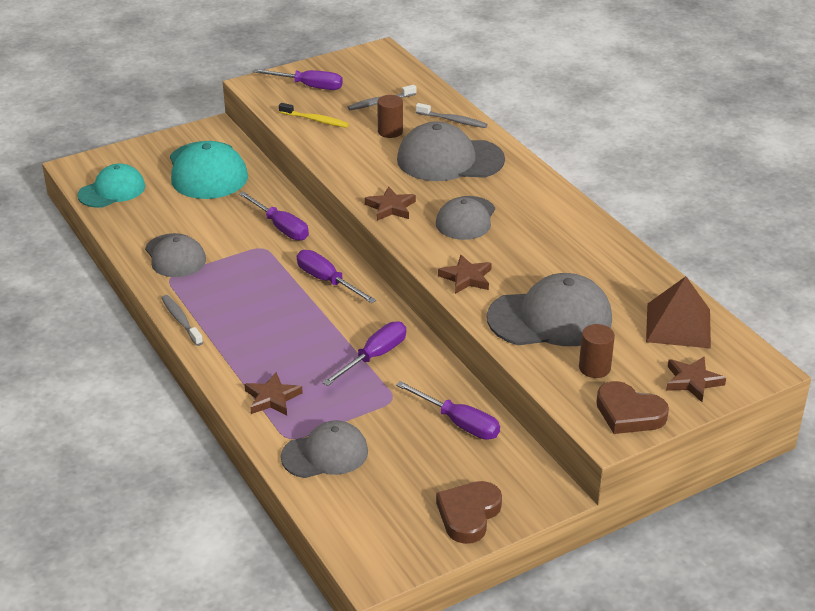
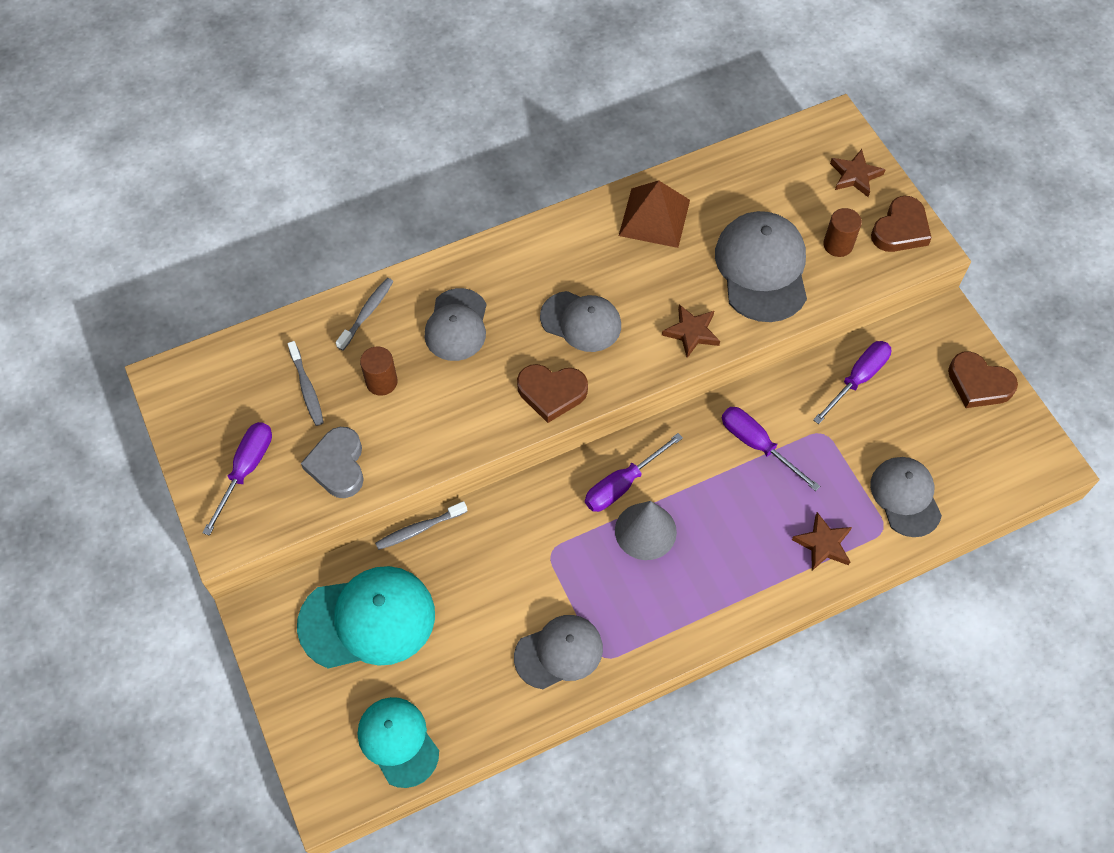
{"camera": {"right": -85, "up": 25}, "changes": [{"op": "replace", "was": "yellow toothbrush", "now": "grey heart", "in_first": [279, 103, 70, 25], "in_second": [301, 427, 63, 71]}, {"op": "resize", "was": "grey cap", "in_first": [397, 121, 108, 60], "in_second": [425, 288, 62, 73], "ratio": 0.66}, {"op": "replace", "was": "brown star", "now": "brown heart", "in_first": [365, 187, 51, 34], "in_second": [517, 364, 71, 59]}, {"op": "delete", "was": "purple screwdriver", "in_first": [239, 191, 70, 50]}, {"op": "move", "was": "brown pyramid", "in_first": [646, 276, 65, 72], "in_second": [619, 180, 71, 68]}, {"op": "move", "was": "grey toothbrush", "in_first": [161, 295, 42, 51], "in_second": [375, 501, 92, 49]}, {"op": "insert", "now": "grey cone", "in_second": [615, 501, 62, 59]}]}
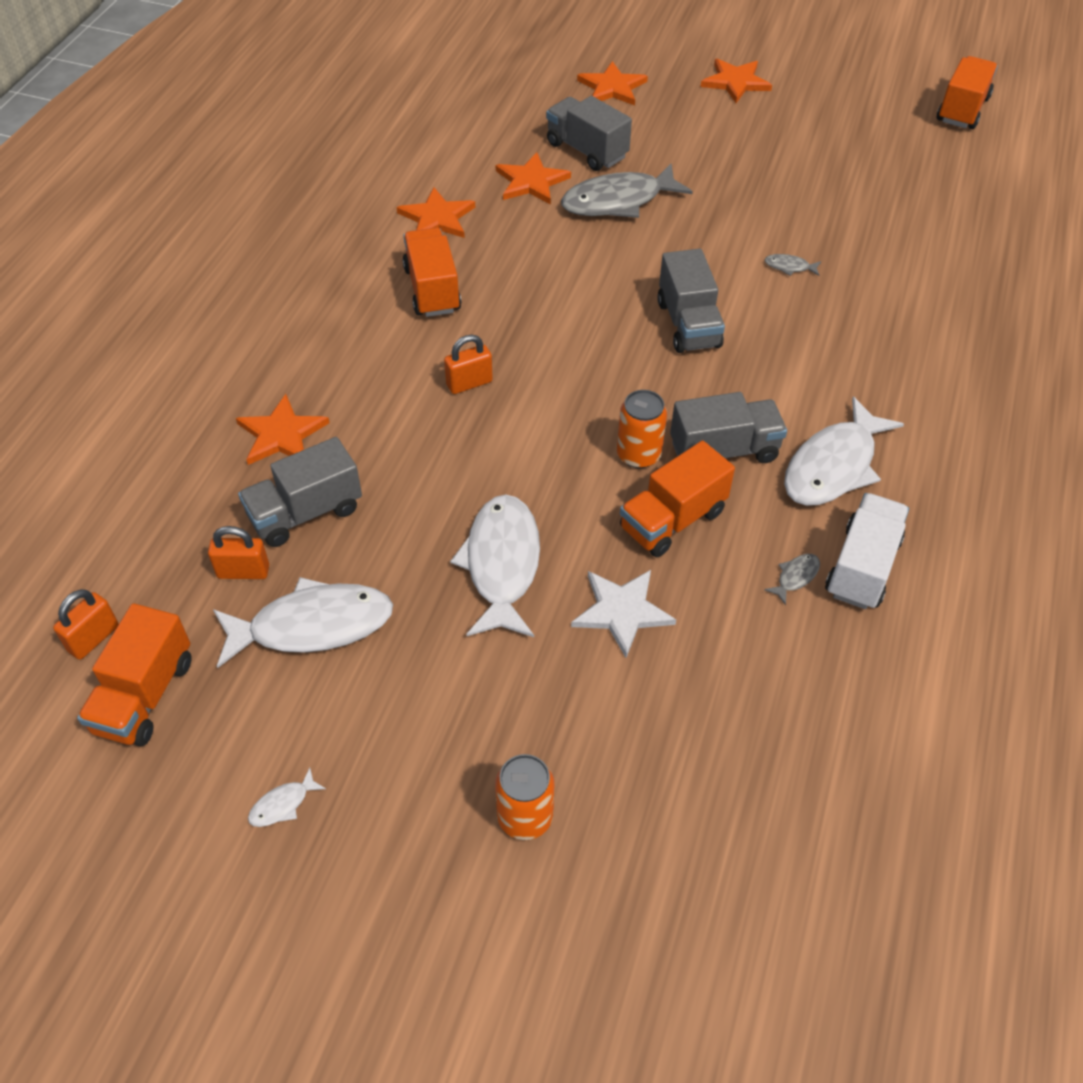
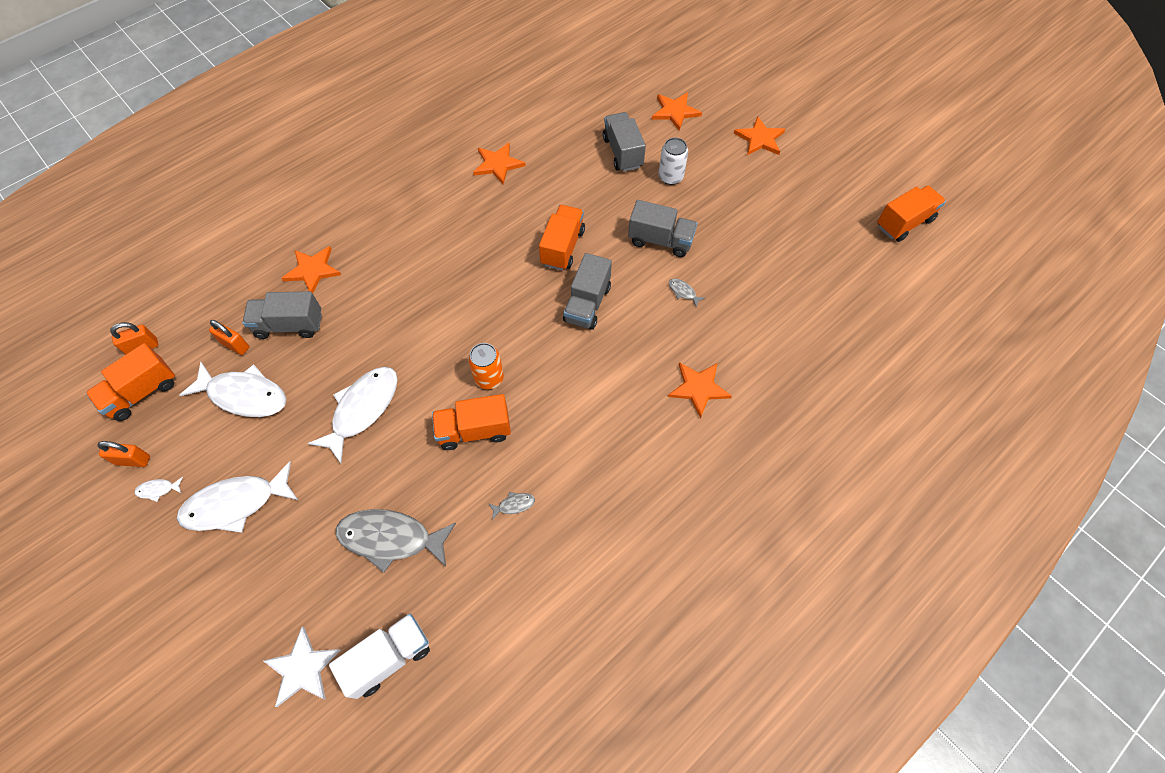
{"camera": {"right": 30, "up": 10}, "changes": [{"op": "move", "was": "orange star", "in_first": [496, 152, 75, 52], "in_second": [668, 362, 64, 56]}, {"op": "move", "was": "grey fish", "in_first": [561, 163, 132, 55], "in_second": [336, 509, 120, 64]}, {"op": "move", "was": "orange truck", "in_first": [403, 228, 59, 89], "in_second": [539, 205, 46, 65]}, {"op": "move", "was": "orange padlock", "in_first": [444, 335, 49, 59], "in_second": [97, 441, 53, 26]}, {"op": "move", "was": "grey truck", "in_first": [670, 392, 117, 71], "in_second": [628, 200, 69, 57]}, {"op": "move", "was": "white fish", "in_first": [784, 396, 120, 110], "in_second": [177, 462, 121, 71]}, {"op": "move", "was": "white truck", "in_first": [825, 493, 84, 116], "in_second": [329, 614, 101, 85]}, {"op": "move", "was": "white star", "in_first": [571, 570, 105, 88], "in_second": [263, 627, 78, 80]}, {"op": "delete", "was": "orange can", "in_first": [495, 754, 59, 86]}, {"op": "insert", "now": "white can", "in_second": [658, 138, 30, 47]}]}
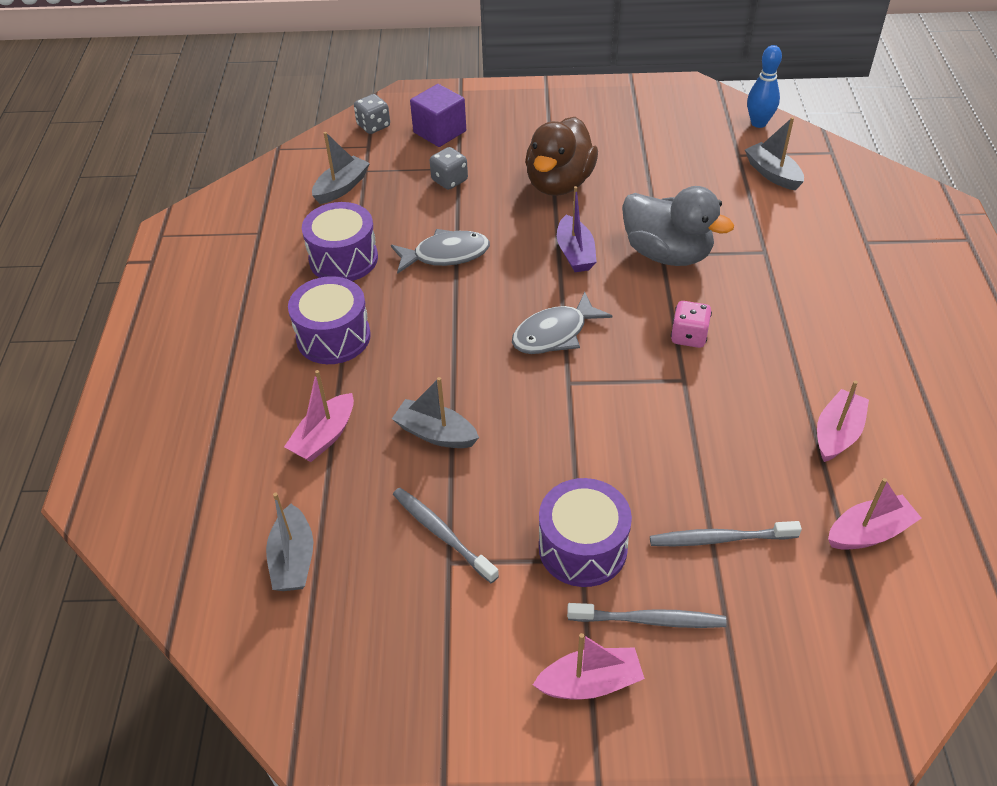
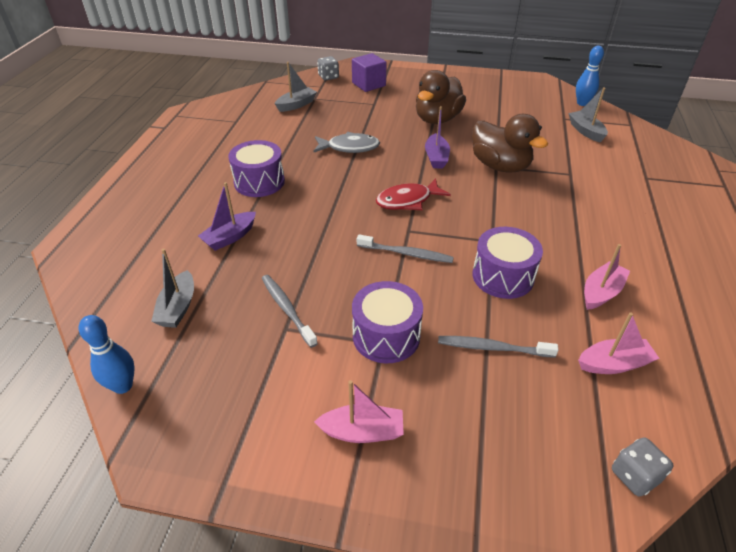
{"camera": {"right": 10, "up": -5}, "changes": [{"op": "move", "was": "grey dice", "in_first": [430, 147, 38, 43], "in_second": [612, 437, 61, 60]}, {"op": "recolor", "was": "grey duck", "now": "brown duck", "in_first": [622, 186, 112, 80], "in_second": [472, 114, 76, 58]}, {"op": "move", "was": "purple drum", "in_first": [302, 202, 76, 79], "in_second": [473, 227, 70, 72]}, {"op": "recolor", "was": "grey fish", "now": "red fish", "in_first": [512, 292, 100, 62], "in_second": [376, 178, 75, 32]}, {"op": "delete", "was": "pink dice", "in_first": [671, 301, 41, 47]}, {"op": "recolor", "was": "pink boat", "now": "purple boat", "in_first": [284, 370, 70, 92], "in_second": [198, 182, 58, 69]}, {"op": "delete", "was": "grey boat", "in_first": [392, 377, 87, 71]}, {"op": "move", "was": "grey toothbrush", "in_first": [567, 603, 160, 25], "in_second": [357, 234, 97, 29]}, {"op": "insert", "now": "blue bowling pin", "in_second": [79, 315, 56, 79]}]}
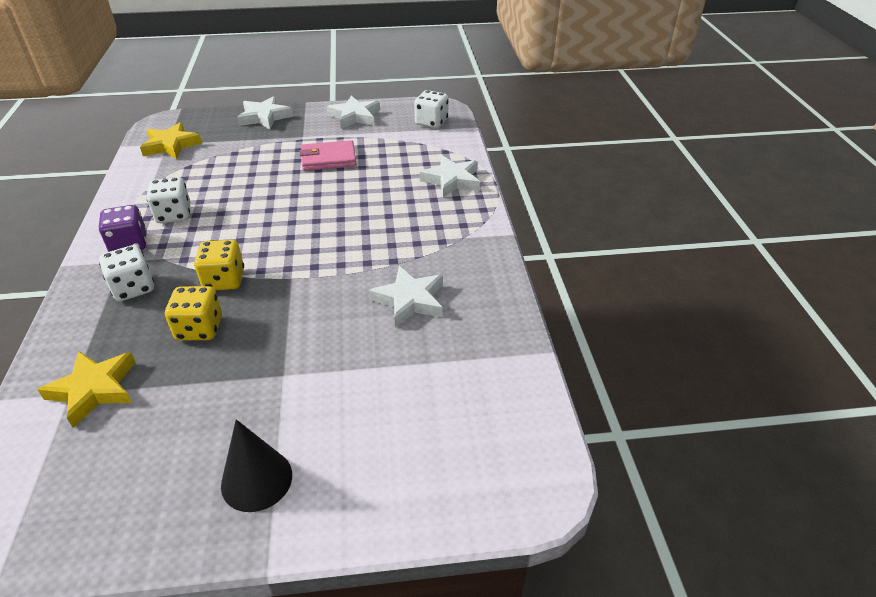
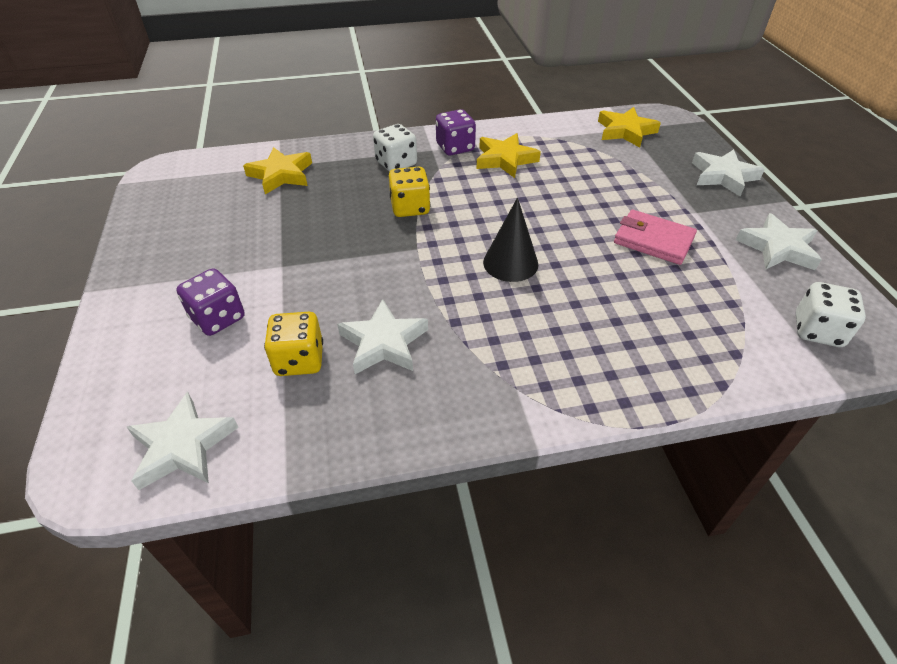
{"camera": {"right": 85, "up": 5}, "changes": [{"op": "rotate", "was": "pink wallet", "in_first": [299, 140, 58, 31], "in_second": [614, 210, 83, 55], "clockwise": -45}, {"op": "move", "was": "white star", "in_first": [420, 155, 60, 43], "in_second": [127, 392, 112, 98]}, {"op": "replace", "was": "white dice", "now": "yellow star", "in_first": [146, 177, 44, 46], "in_second": [476, 133, 65, 45]}, {"op": "move", "was": "yellow dice", "in_first": [165, 286, 57, 54], "in_second": [264, 312, 59, 64]}, {"op": "move", "was": "black cone", "in_first": [221, 419, 71, 93], "in_second": [483, 198, 55, 84]}, {"op": "insert", "now": "purple dice", "in_second": [176, 268, 69, 68]}]}
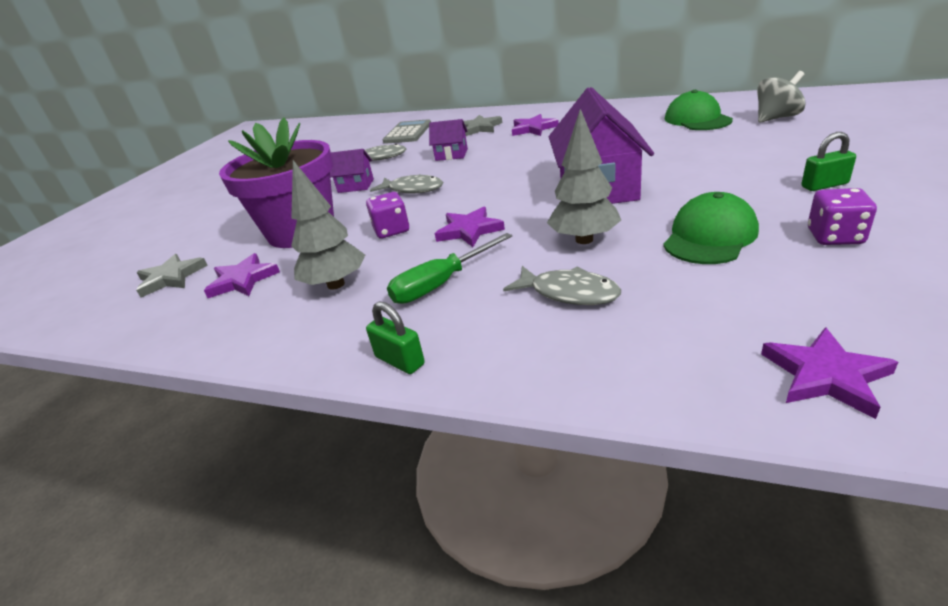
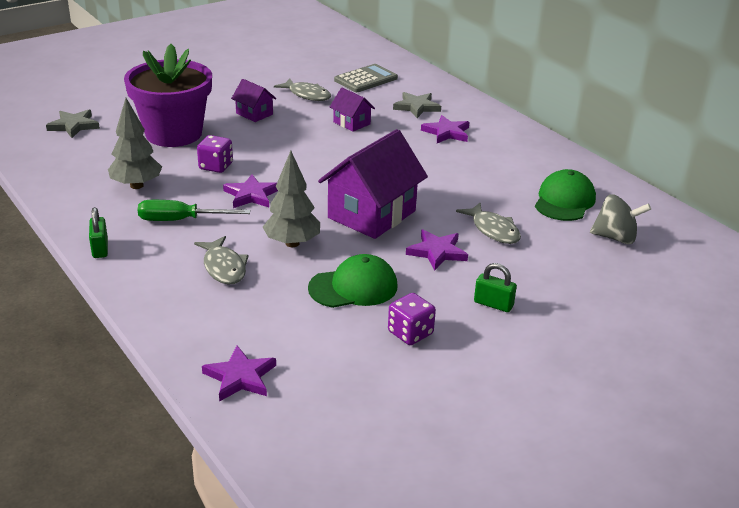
{"camera": {"right": 30, "up": 0}, "changes": [{"op": "move", "was": "grey fish", "in_first": [370, 174, 73, 19], "in_second": [456, 202, 65, 42]}, {"op": "move", "was": "purple star", "in_first": [204, 253, 76, 45], "in_second": [406, 230, 62, 41]}]}
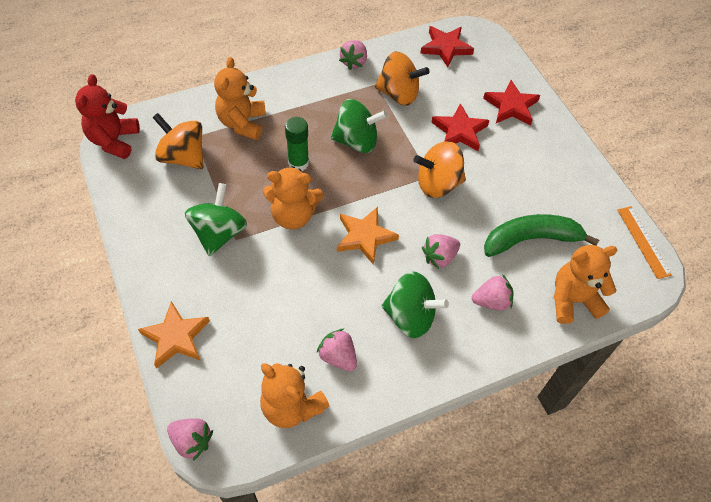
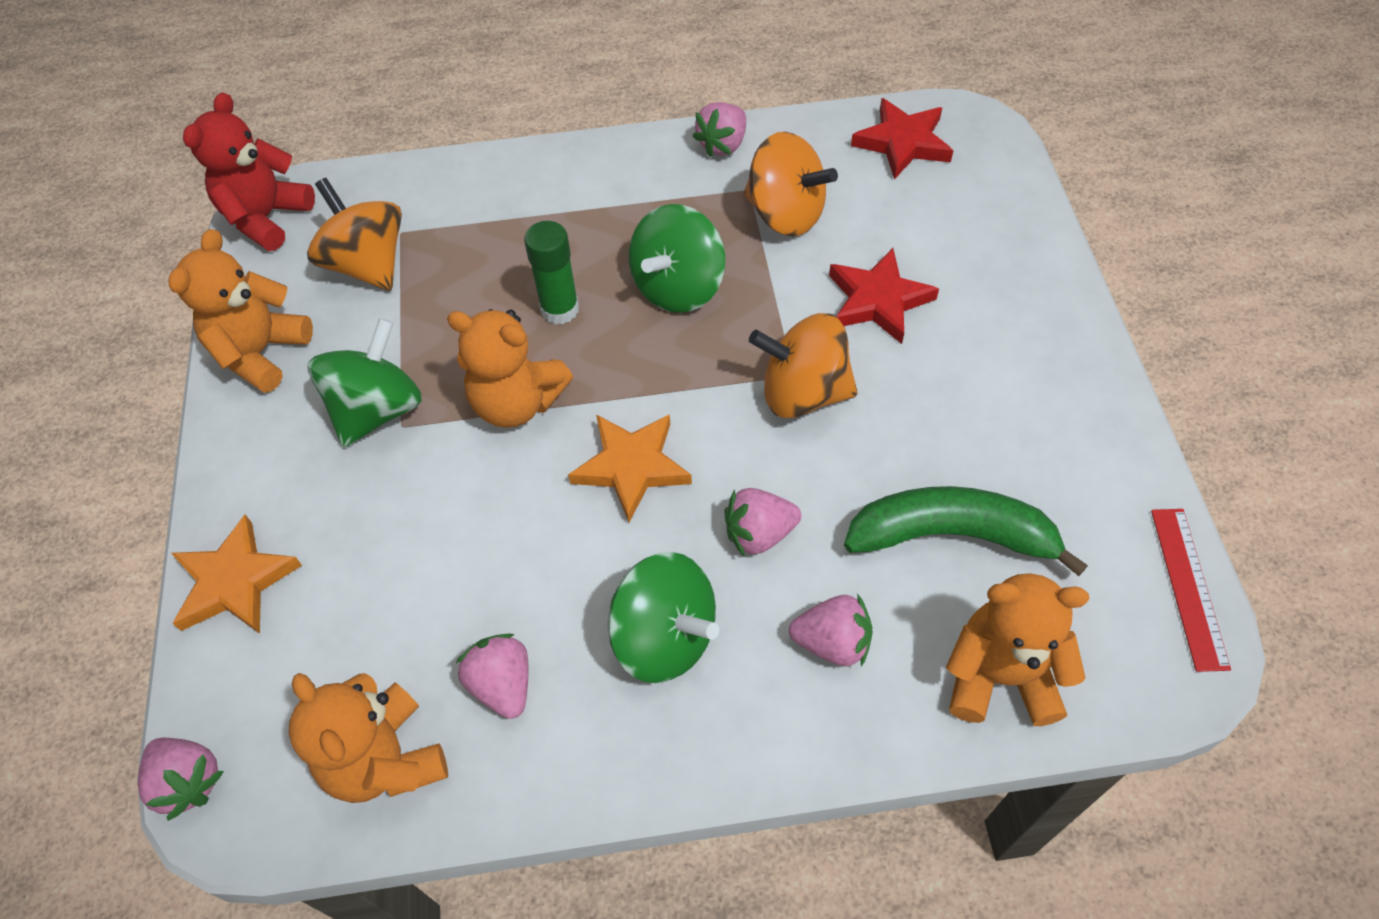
{"camera": {"right": 20, "up": 0}, "changes": [{"op": "move", "was": "orange teddy bear", "in_first": [214, 57, 52, 83], "in_second": [169, 229, 144, 164]}, {"op": "delete", "was": "red star", "in_first": [483, 80, 57, 45]}, {"op": "rotate", "was": "green spinning top", "in_first": [330, 99, 58, 54], "in_second": [629, 204, 96, 109], "clockwise": 105}, {"op": "recolor", "was": "orange ruler", "now": "red ruler", "in_first": [618, 206, 54, 73], "in_second": [1151, 509, 80, 163]}]}
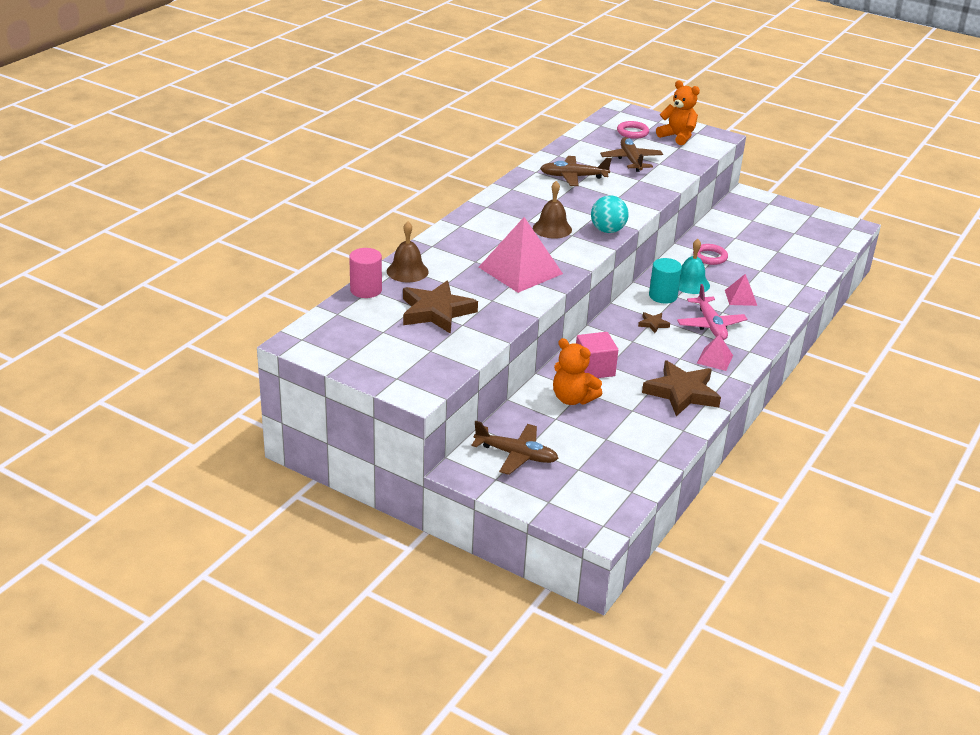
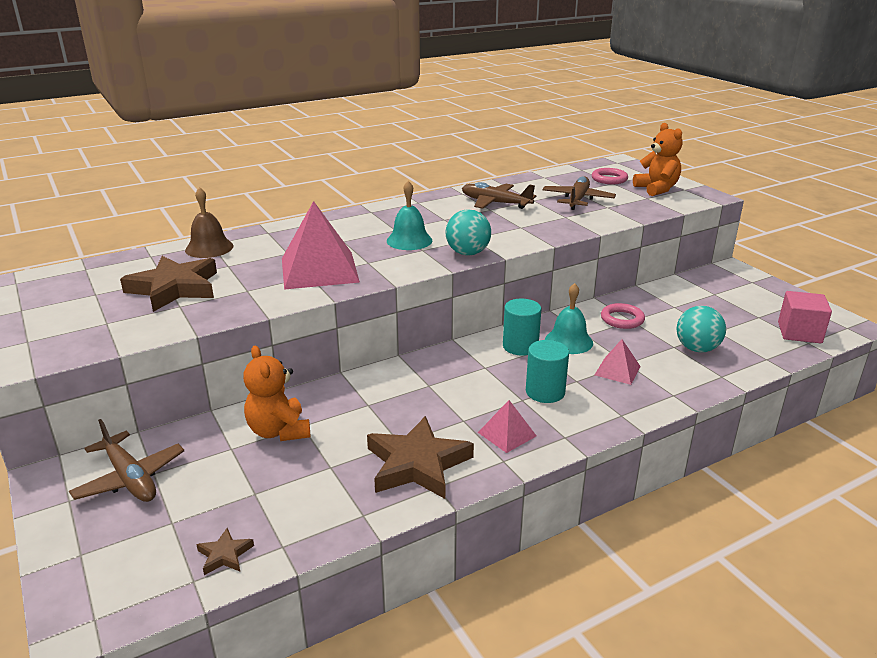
{"camera": {"right": 30, "up": -5}, "changes": [{"op": "recolor", "was": "brown bell", "now": "turquoise bell", "in_first": [533, 181, 39, 58], "in_second": [387, 181, 45, 69]}, {"op": "delete", "was": "pink cylinder", "in_first": [349, 248, 33, 50]}, {"op": "replace", "was": "pink plane", "now": "turquoise cylinder", "in_first": [677, 284, 70, 56], "in_second": [526, 340, 43, 63]}, {"op": "move", "was": "brown star", "in_first": [638, 312, 32, 21], "in_second": [196, 528, 58, 47]}, {"op": "move", "was": "pink cube", "in_first": [576, 332, 42, 46], "in_second": [778, 291, 54, 52]}, {"op": "insert", "now": "turquoise ball", "in_second": [677, 306, 49, 47]}]}
